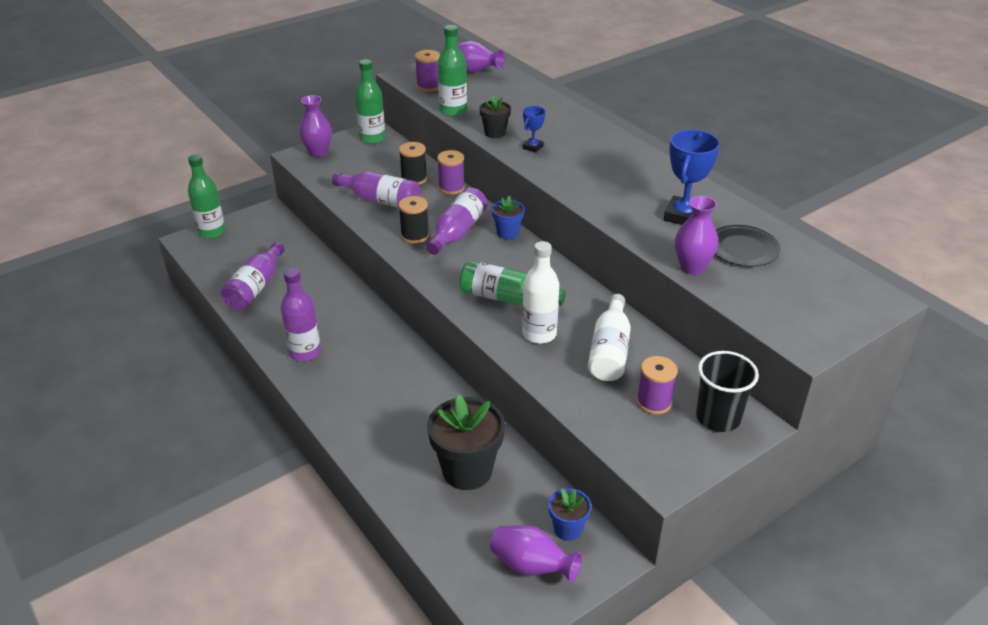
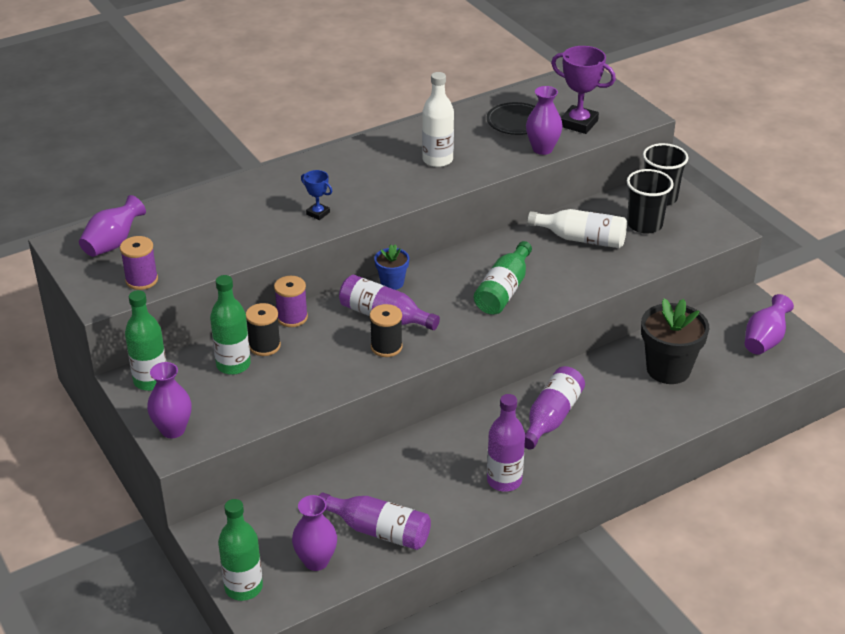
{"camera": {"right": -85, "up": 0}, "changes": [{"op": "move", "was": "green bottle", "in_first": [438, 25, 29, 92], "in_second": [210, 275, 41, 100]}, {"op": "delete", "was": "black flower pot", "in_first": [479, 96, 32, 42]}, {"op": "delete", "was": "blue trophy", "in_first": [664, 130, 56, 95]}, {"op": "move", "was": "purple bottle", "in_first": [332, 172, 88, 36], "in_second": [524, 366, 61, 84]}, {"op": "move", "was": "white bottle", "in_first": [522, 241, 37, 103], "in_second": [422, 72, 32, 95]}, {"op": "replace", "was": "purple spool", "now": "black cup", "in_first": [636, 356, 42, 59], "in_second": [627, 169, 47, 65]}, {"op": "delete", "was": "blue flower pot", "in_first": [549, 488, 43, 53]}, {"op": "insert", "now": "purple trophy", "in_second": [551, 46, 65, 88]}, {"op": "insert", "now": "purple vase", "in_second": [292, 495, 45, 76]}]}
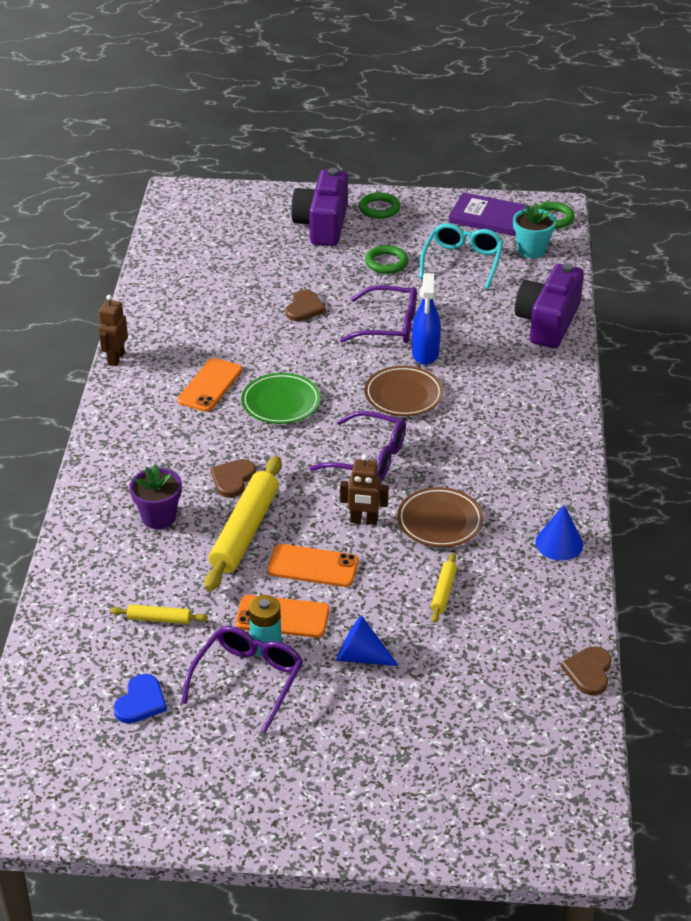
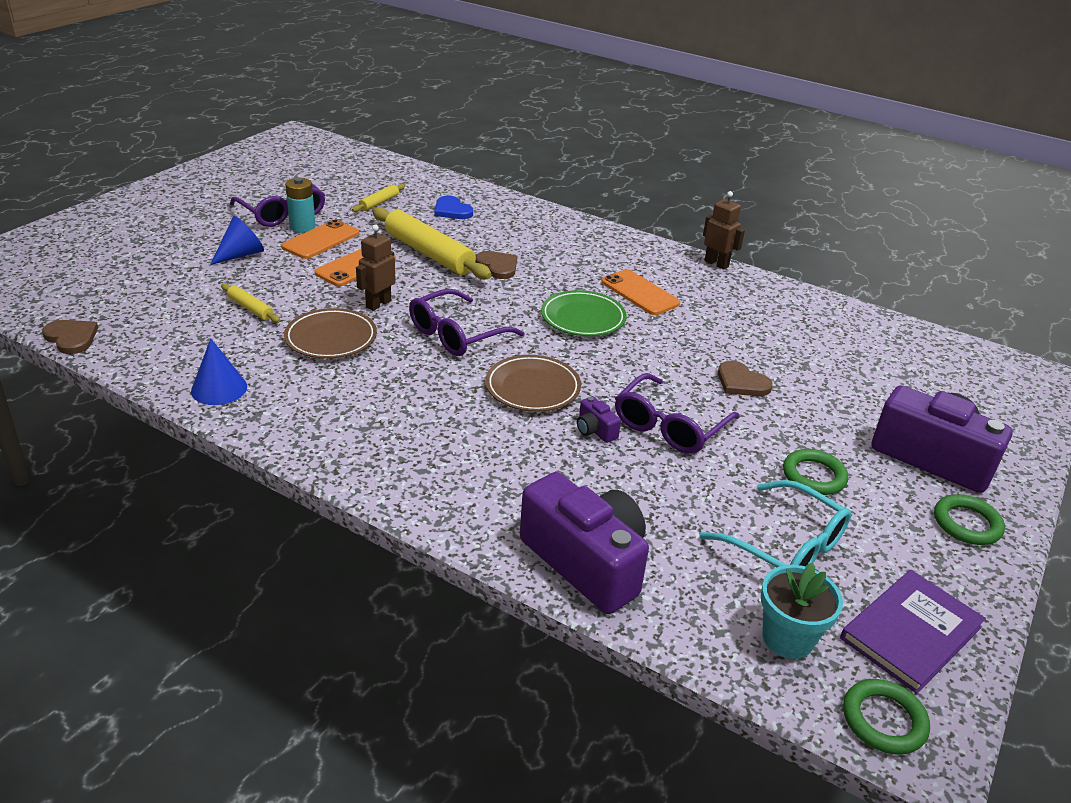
{"camera": {"right": 115, "up": -5}, "changes": [{"op": "replace", "was": "blue spray bottle", "now": "purple camera", "in_first": [412, 273, 29, 92], "in_second": [577, 396, 44, 47]}, {"op": "delete", "was": "purple flower pot", "in_first": [129, 464, 53, 65]}, {"op": "move", "was": "blue heart", "in_first": [114, 674, 53, 50], "in_second": [434, 196, 39, 23]}]}
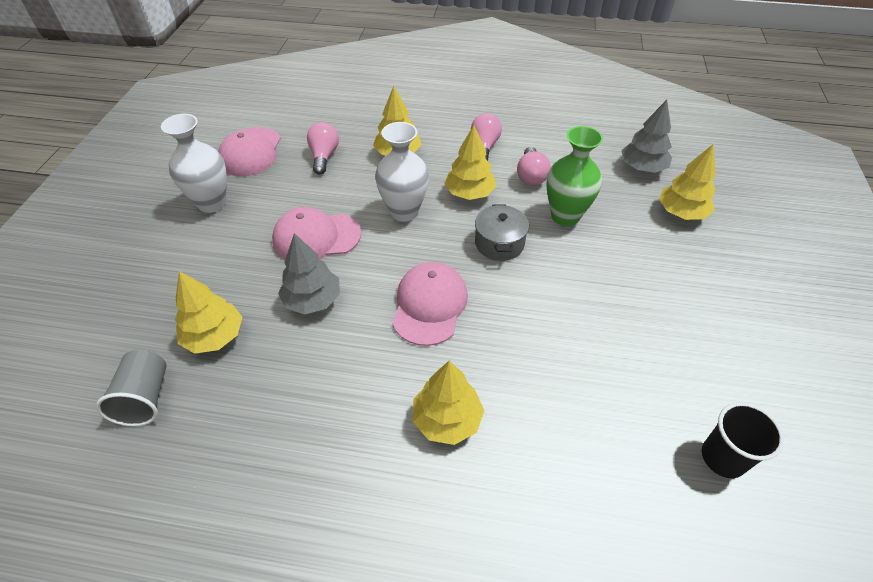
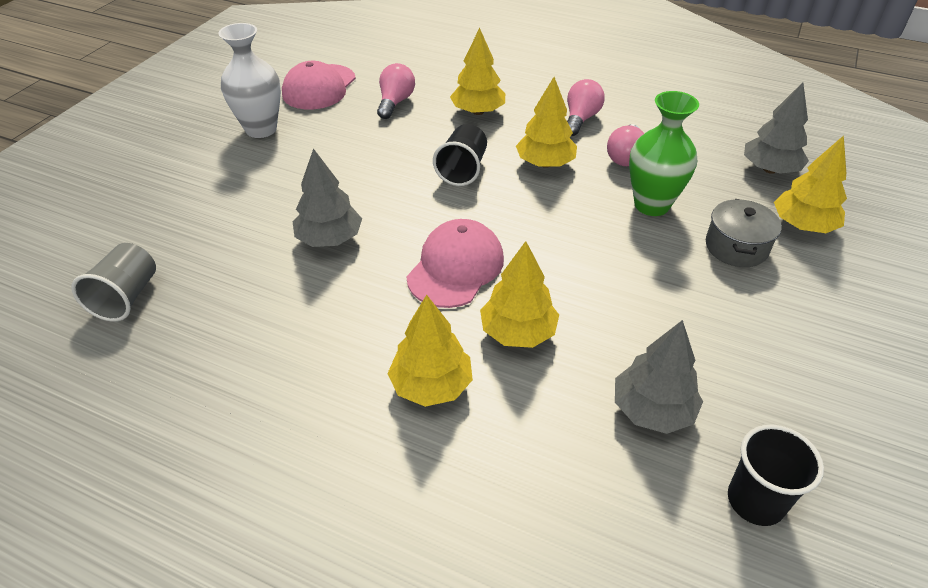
{"camera": {"right": 15, "up": -5}, "changes": [{"op": "replace", "was": "white vase", "now": "black cup", "in_first": [375, 122, 54, 100], "in_second": [433, 124, 54, 62]}, {"op": "move", "was": "grey pot", "in_first": [475, 204, 54, 57], "in_second": [706, 199, 76, 68]}, {"op": "delete", "was": "pink cap", "in_first": [272, 207, 89, 52]}, {"op": "move", "was": "yellow tree", "in_first": [175, 271, 67, 83], "in_second": [480, 241, 79, 107]}, {"op": "insert", "now": "grey tree", "in_second": [615, 320, 88, 114]}]}
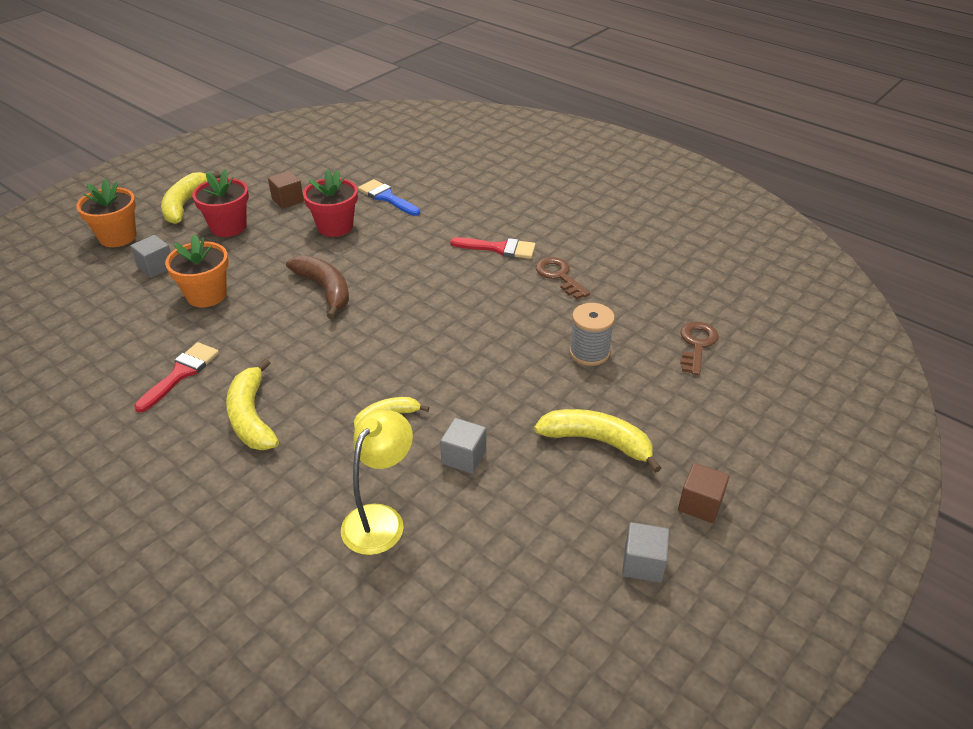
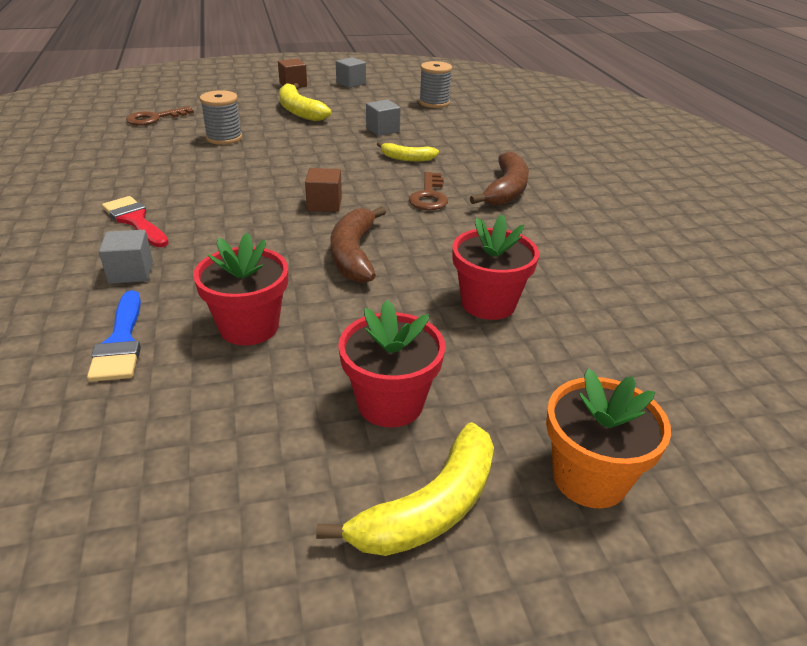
{"camera": {"right": -145, "up": -5}, "changes": [{"op": "move", "was": "brown cube", "in_first": [268, 171, 36, 38], "in_second": [305, 168, 37, 44]}, {"op": "recolor", "was": "orange flower pot", "now": "red flower pot", "in_first": [165, 234, 64, 73], "in_second": [452, 214, 87, 106]}, {"op": "move", "was": "grey cube", "in_first": [130, 235, 41, 43], "in_second": [99, 230, 54, 54]}, {"op": "move", "was": "brown key", "in_first": [536, 257, 54, 43], "in_second": [409, 172, 39, 38]}, {"op": "delete", "was": "red brush", "in_first": [134, 342, 85, 71]}, {"op": "recolor", "was": "yellow banana", "now": "brown banana", "in_first": [226, 359, 53, 91], "in_second": [470, 152, 59, 54]}, {"op": "delete", "was": "yellow lamp", "in_first": [341, 410, 72, 145]}, {"op": "insert", "now": "grey spool", "in_second": [419, 61, 33, 47]}]}
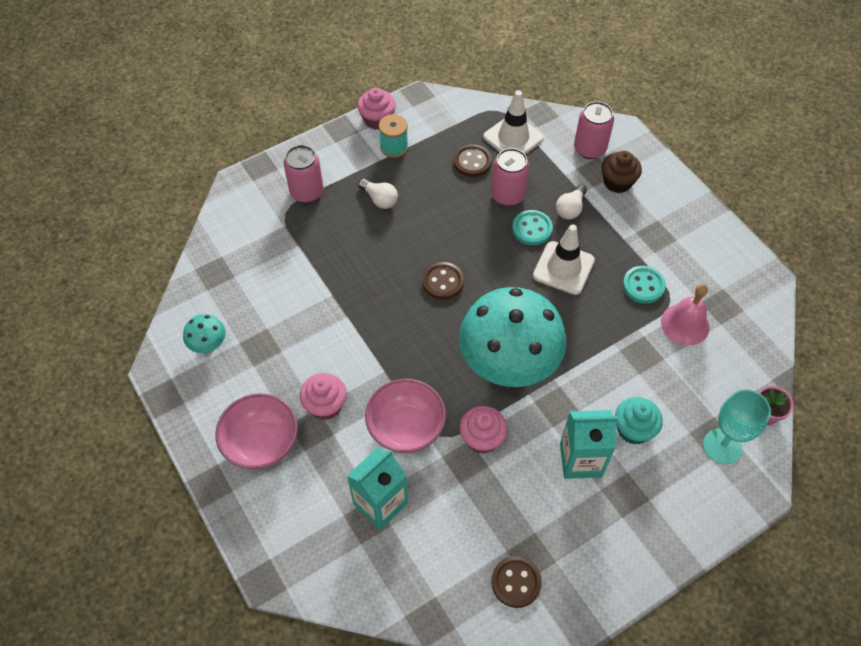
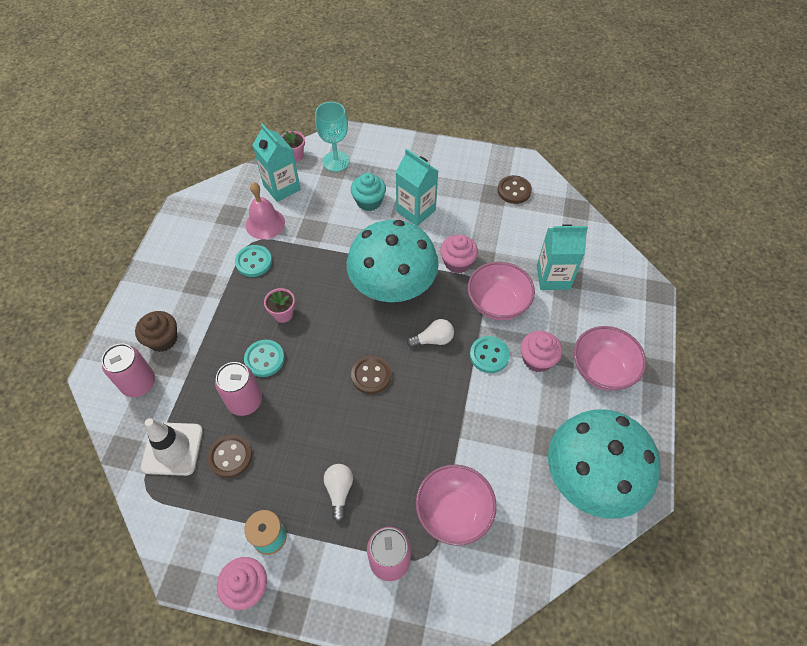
{"camera": {"right": -135, "up": 0}, "changes": [{"op": "move", "was": "white light bulb", "in_first": [556, 185, 31, 34], "in_second": [407, 319, 47, 29]}, {"op": "replace", "was": "white traffic cone", "now": "pink flower pot", "in_first": [533, 224, 62, 71], "in_second": [264, 288, 31, 35]}, {"op": "resize", "was": "turquoise mushroom", "in_first": [183, 314, 43, 39], "in_second": [548, 409, 112, 110], "ratio": 2.44}, {"op": "insert", "now": "turquoise carton", "in_second": [253, 123, 48, 79]}, {"op": "insert", "now": "turquoise button", "in_second": [470, 336, 40, 37]}, {"op": "insert", "now": "pink bowl", "in_second": [416, 464, 81, 82]}]}
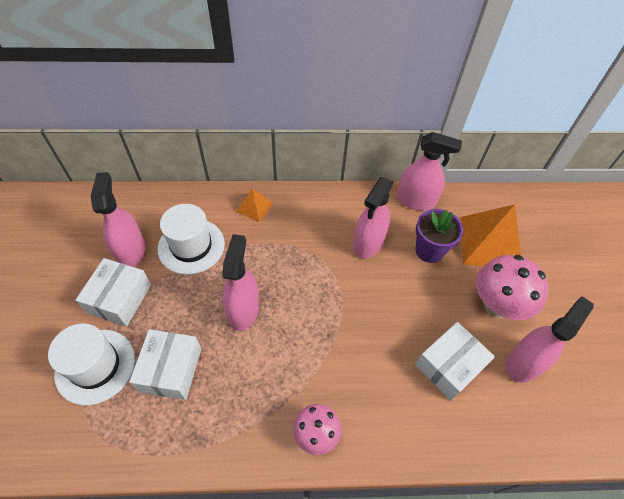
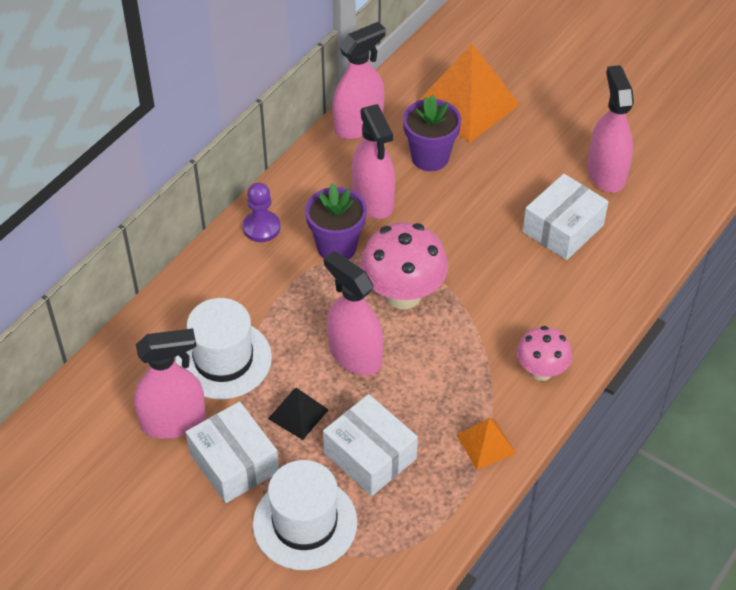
{"camera": {"right": -50, "up": -5}, "changes": [{"op": "rotate", "was": "pink spray bottle", "in_first": [91, 172, 54, 95], "in_second": [134, 328, 72, 111], "clockwise": 135}, {"op": "move", "was": "orange pyramid", "in_first": [236, 188, 37, 34], "in_second": [457, 418, 59, 51]}, {"op": "move", "was": "pink mushroom", "in_first": [476, 255, 73, 65], "in_second": [360, 222, 88, 87]}, {"op": "rotate", "was": "white box", "in_first": [415, 322, 80, 79], "in_second": [523, 174, 86, 86], "clockwise": 45}, {"op": "insert", "now": "purple pawn", "in_second": [243, 183, 37, 59]}, {"op": "insert", "now": "purple flower pot", "in_second": [305, 183, 62, 77]}, {"op": "insert", "now": "black pyramid", "in_second": [268, 388, 60, 52]}]}
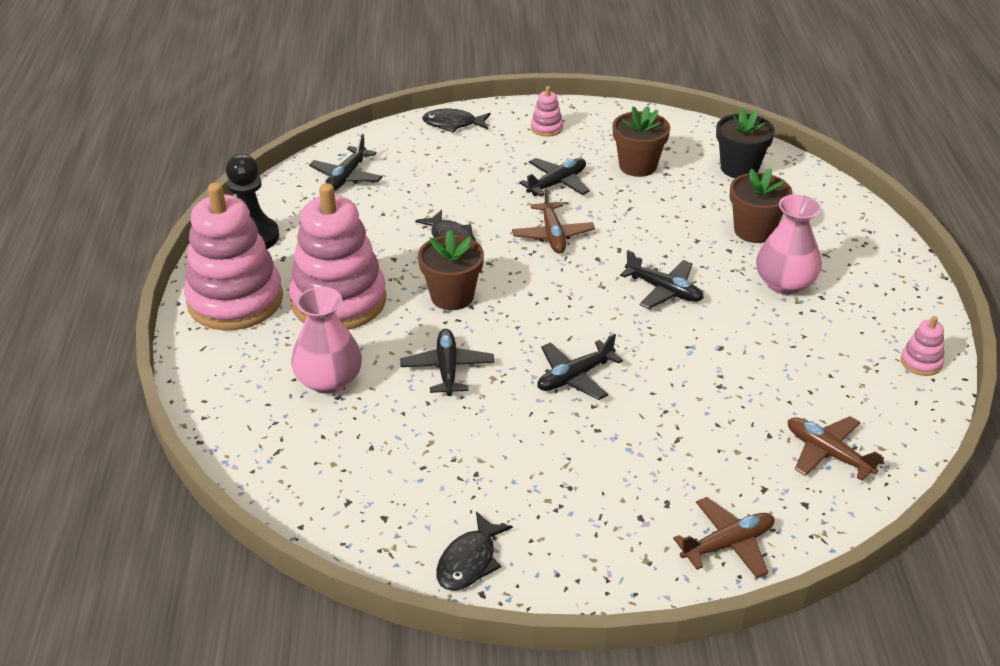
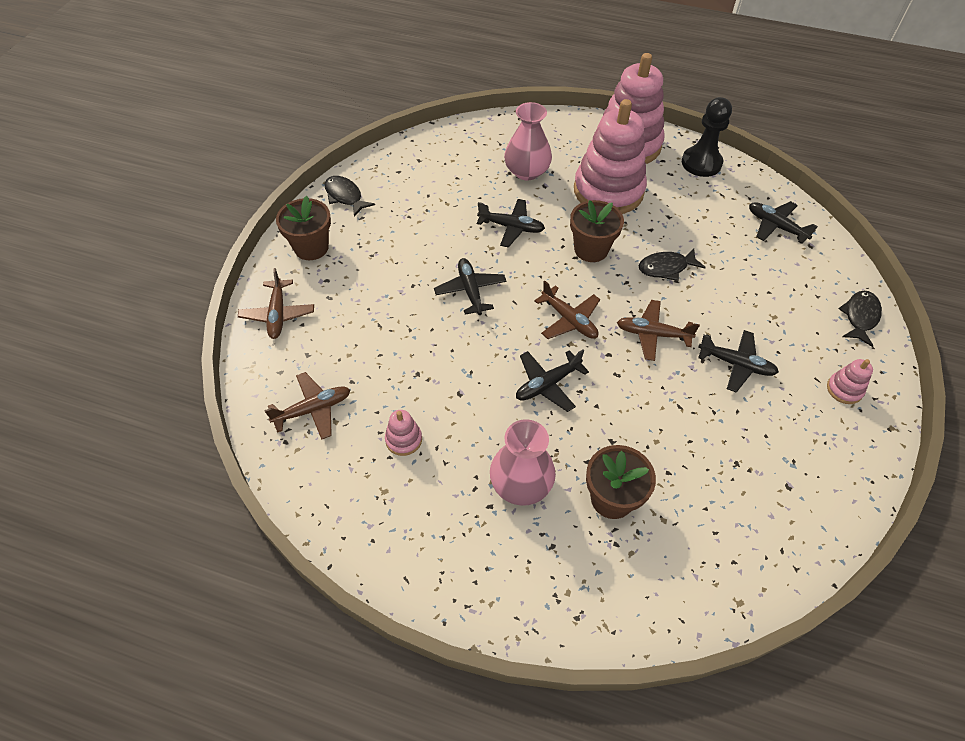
{"camera": {"right": 110, "up": 15}, "changes": [{"op": "move", "was": "brown flower pot", "in_first": [613, 106, 57, 71], "in_second": [276, 196, 55, 64]}, {"op": "delete", "was": "black flower pot", "in_first": [716, 108, 59, 70]}, {"op": "rotate", "was": "black plane", "in_first": [519, 158, 71, 39], "in_second": [698, 330, 81, 63], "clockwise": -45}, {"op": "move", "was": "pink stacking toy", "in_first": [901, 316, 43, 60], "in_second": [385, 410, 37, 46]}, {"op": "insert", "now": "brown plane", "in_second": [534, 281, 66, 58]}]}
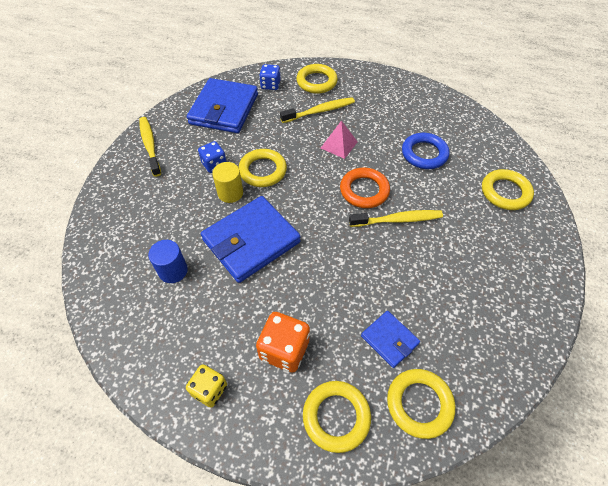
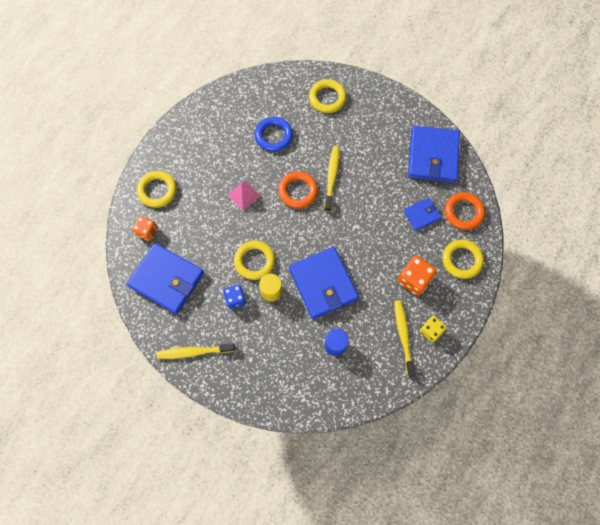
{"camera": {"right": -75, "up": 15}, "changes": [{"op": "recolor", "was": "blue dice", "now": "orange dice", "in_first": [259, 64, 22, 26], "in_second": [132, 216, 26, 25]}, {"op": "move", "was": "yellow toothbrush", "in_first": [280, 97, 75, 26], "in_second": [394, 300, 22, 77]}, {"op": "recolor", "was": "yellow ring", "now": "orange ring", "in_first": [387, 369, 68, 70], "in_second": [445, 192, 40, 38]}, {"op": "insert", "now": "blue wallet", "in_second": [408, 126, 52, 57]}]}
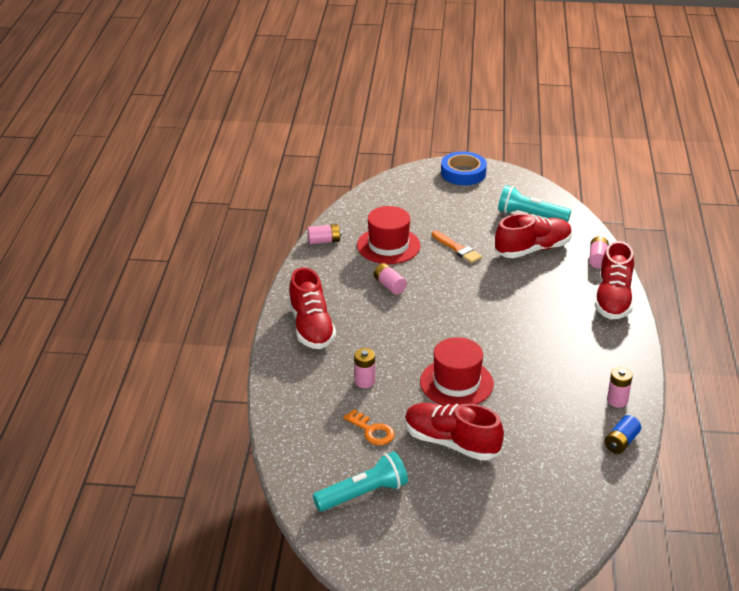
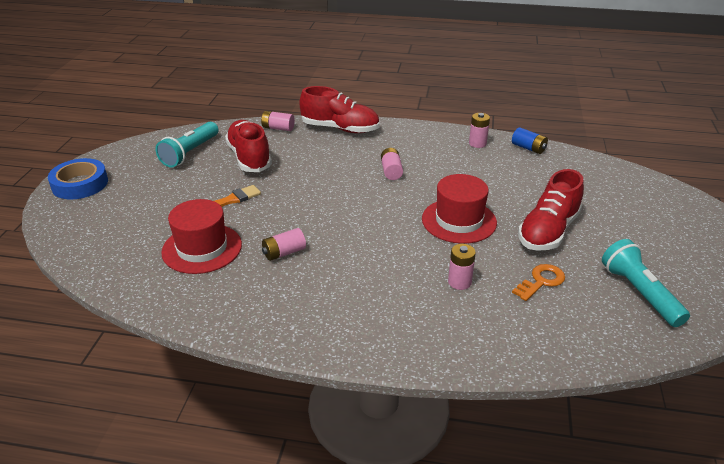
{"camera": {"right": -85, "up": 0}, "changes": [{"op": "move", "was": "pink battery", "in_first": [307, 224, 35, 21], "in_second": [381, 148, 22, 32]}, {"op": "delete", "was": "red shoe", "in_first": [288, 267, 48, 82]}]}
